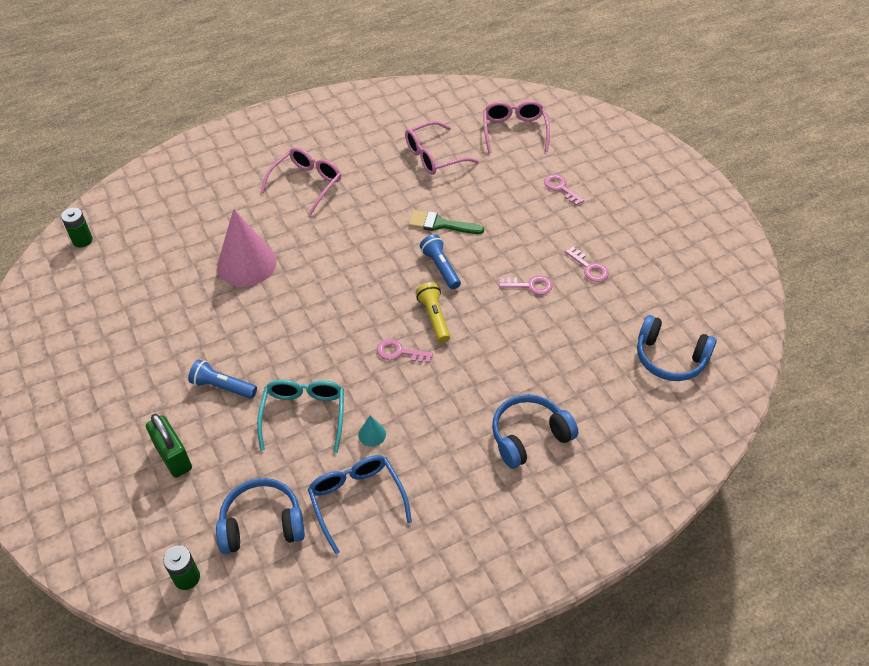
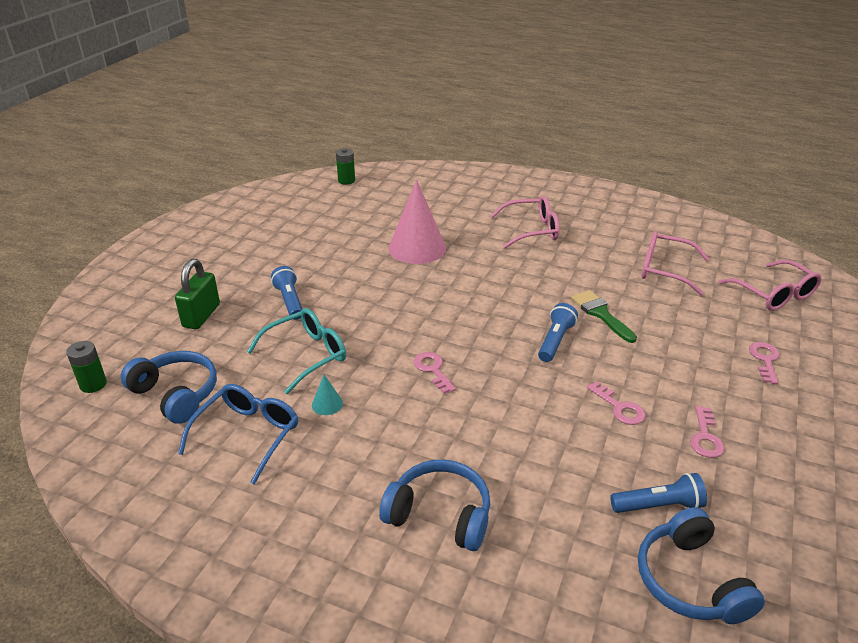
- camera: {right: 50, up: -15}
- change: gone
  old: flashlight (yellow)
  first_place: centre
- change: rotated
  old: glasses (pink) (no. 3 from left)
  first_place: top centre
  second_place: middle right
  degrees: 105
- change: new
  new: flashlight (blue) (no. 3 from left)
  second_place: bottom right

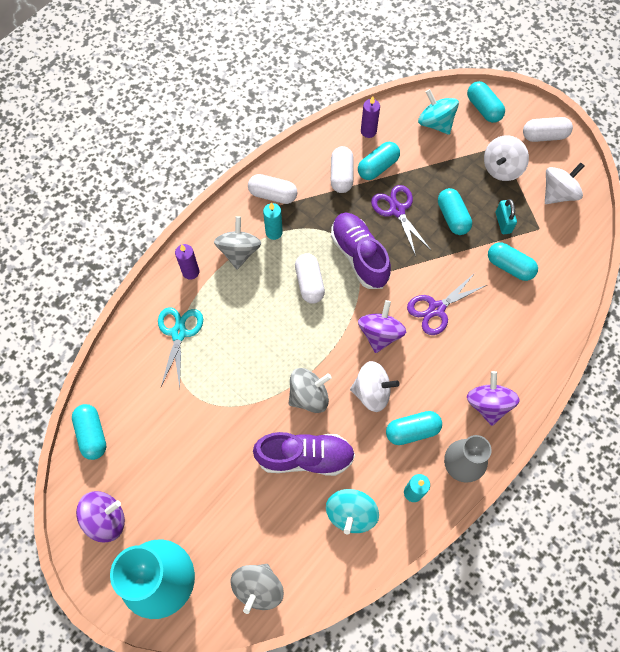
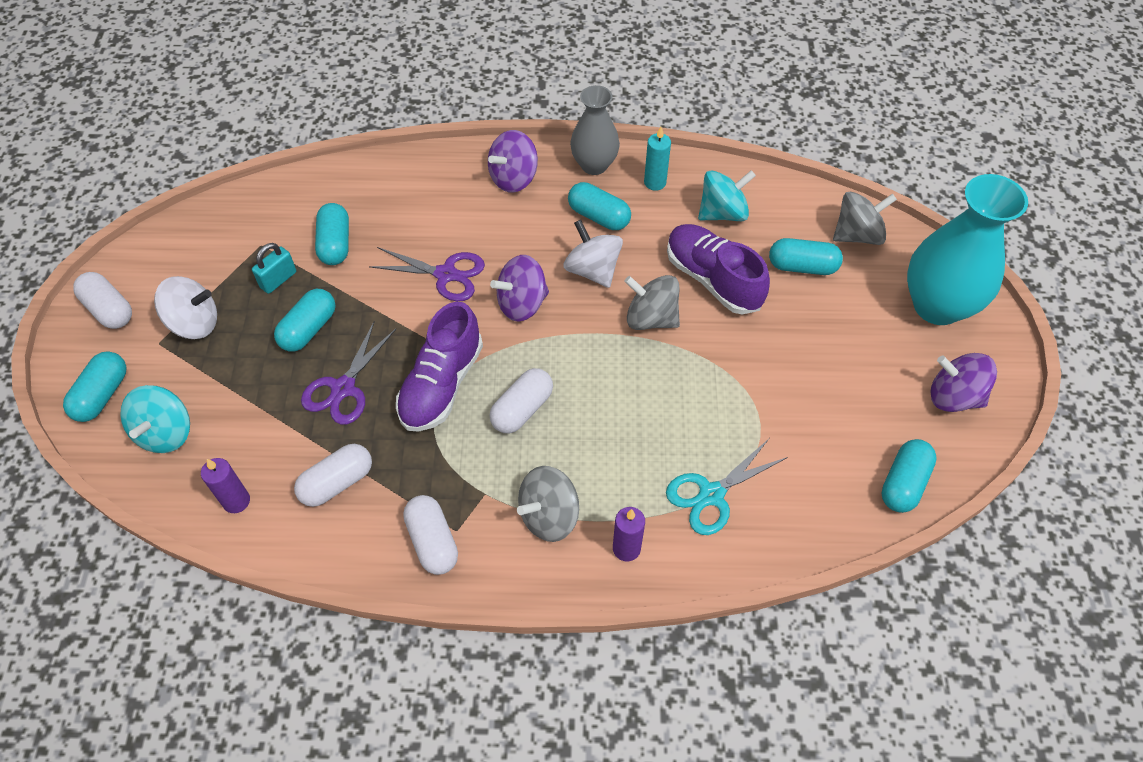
- camera: {right: -130, up: -10}
- change: gone
  old: candle (turquoise) (no. 1 from left)
  first_place: centre
- change: shifted
  old: capsule (turquoise) (no. 2 from left in the first image)
  new: capsule (turquoise) (no. 5 from left)
  first_place: top centre
  second_place: middle right
- change: gone
  old: spinning top (white) (no. 3 from left)
  first_place: top right

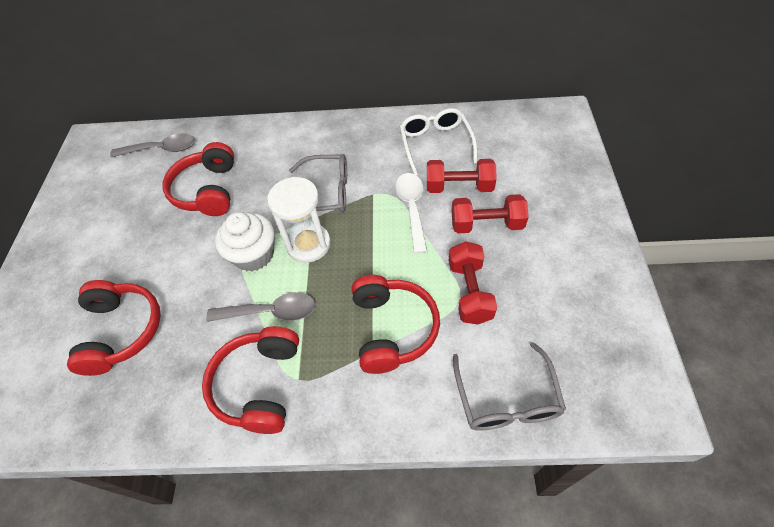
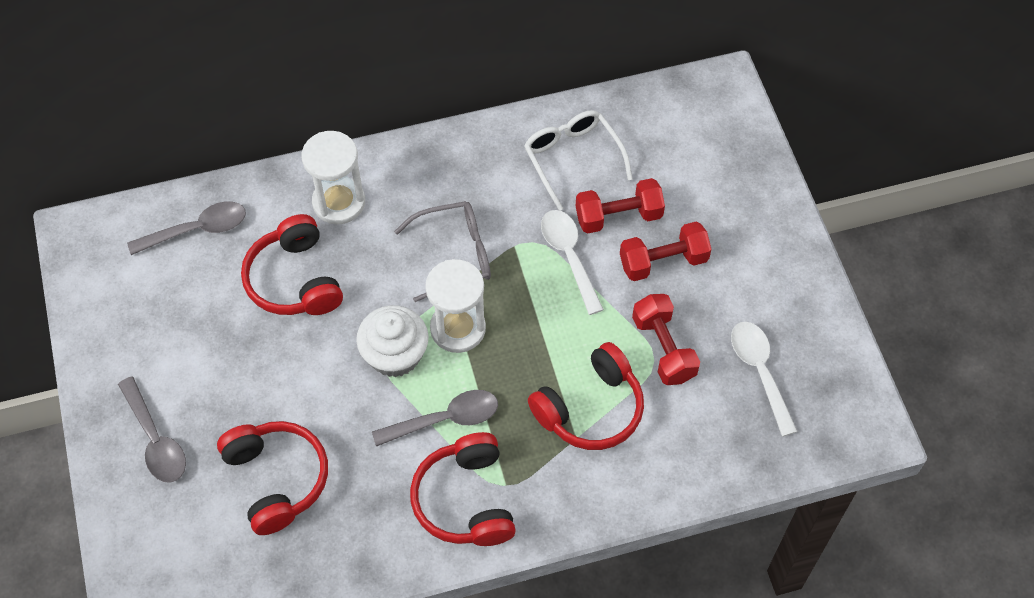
- camera: {right: -20, up: 5}
- change: rotated
  old: headphones (red) (no. 4 from left)
  first_place: centre
  second_place: centre
  degrees: 75
- change: gone
  old: glasses (grey) (no. 2 from left)
  first_place: bottom centre
- change: new
  new: spoon (grey) (no. 1 from left)
  second_place: bottom left
- change: new
  new: hourglass (white) (no. 1 from left)
  second_place: top left
- change: new
  new: spoon (white) (no. 2 from left)
  second_place: middle right

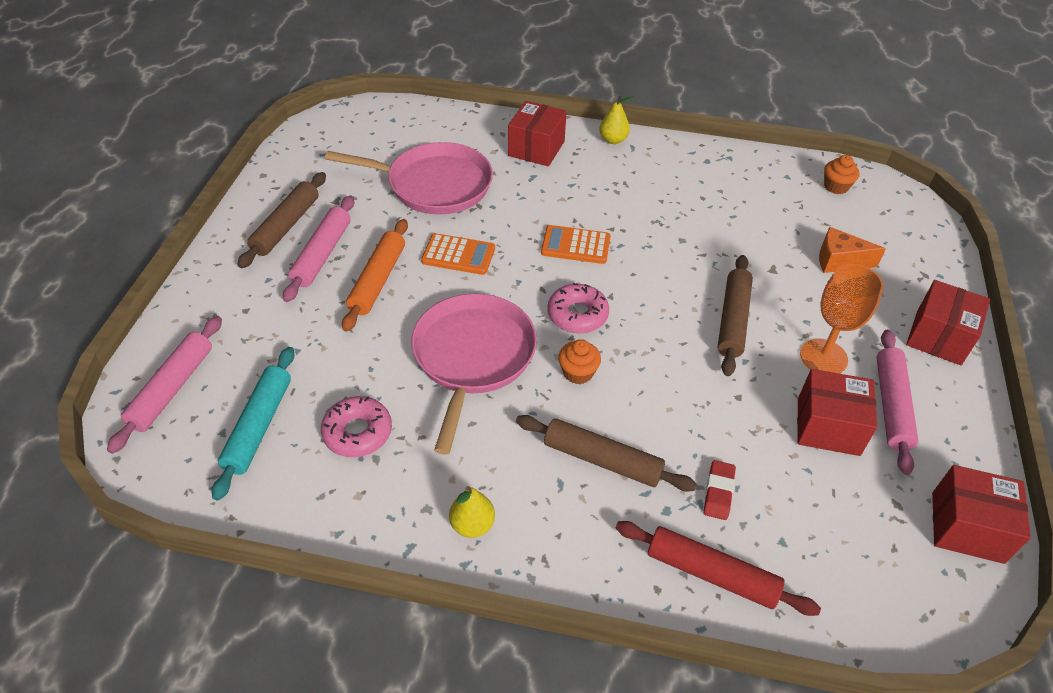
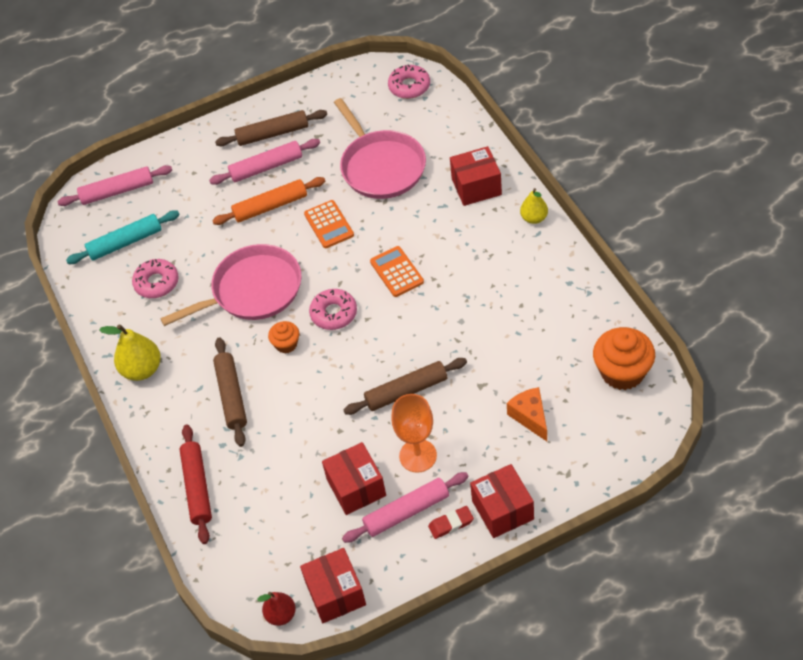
- camera: {right: 60, up: 5}
- change: scaled
  old: pear (yellow) (no. 1 from left)
  first_place: bottom centre
  second_place: middle left
  factor: 1.57
- change: shifted
  old: eraser (red)
  first_place: bottom right
  second_place: bottom centre
- change: scaled
  old: cupcake (orange) (no. 2 from left)
  first_place: top right
  second_place: middle right
  factor: 1.87
- change: rotated
  old: box (red) (no. 3 from left in the first image)
  first_place: middle right
  second_place: bottom centre
  degrees: 75
- change: new
  new: pear (red)
  second_place: bottom centre
- change: new
  new: donut (pink) (no. 3 from left)
  second_place: top centre

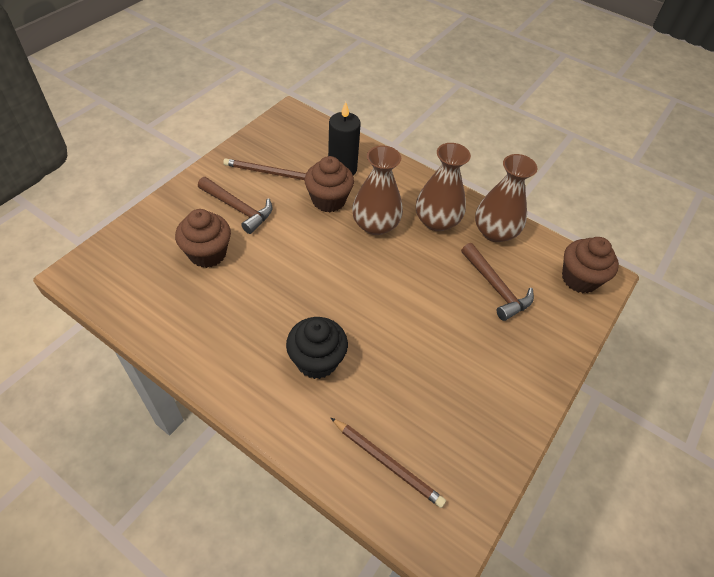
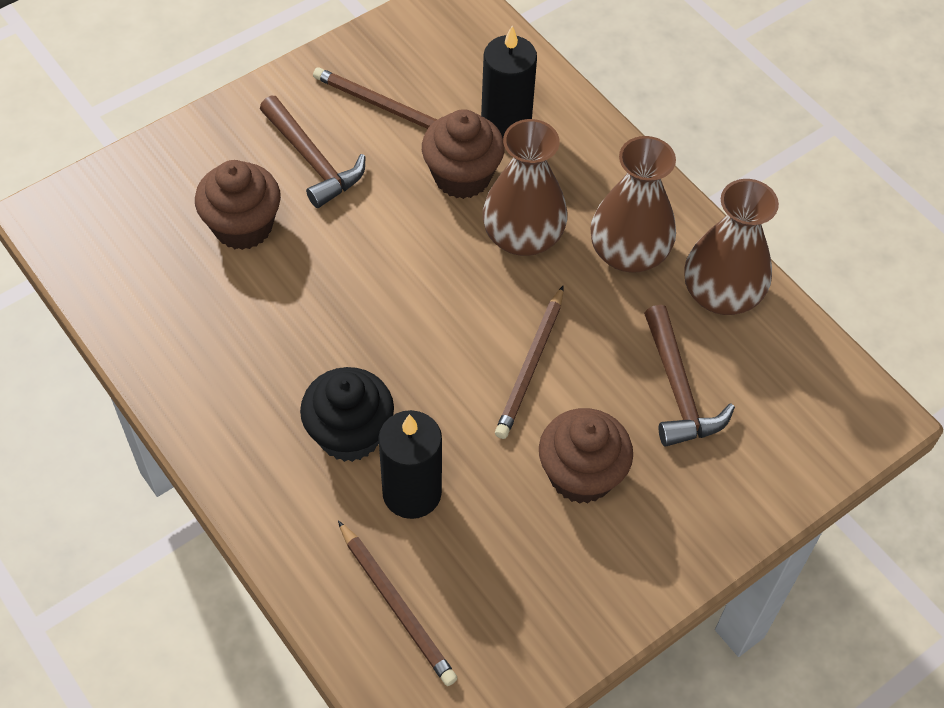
- camera: {right: 20, up: 5}
- change: shifted
  old: cupcake (brown) (no. 3 from left)
  first_place: middle right
  second_place: centre
- change: new
  new: candle (black) (no. 1 from left)
  second_place: centre
- change: new
  new: pencil (brown) (no. 3 from left)
  second_place: centre

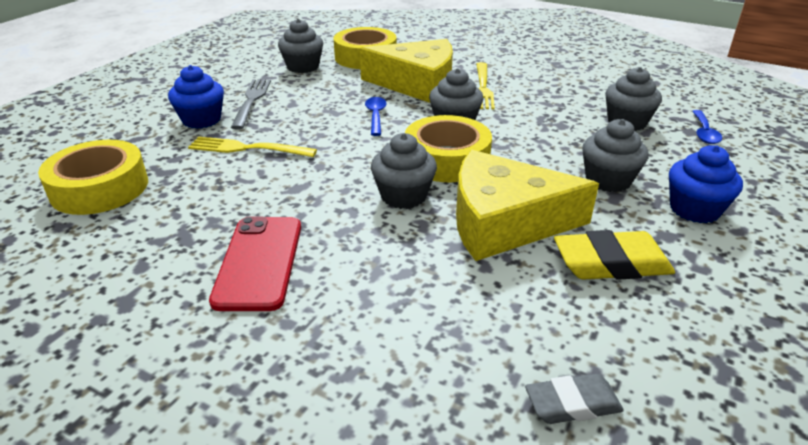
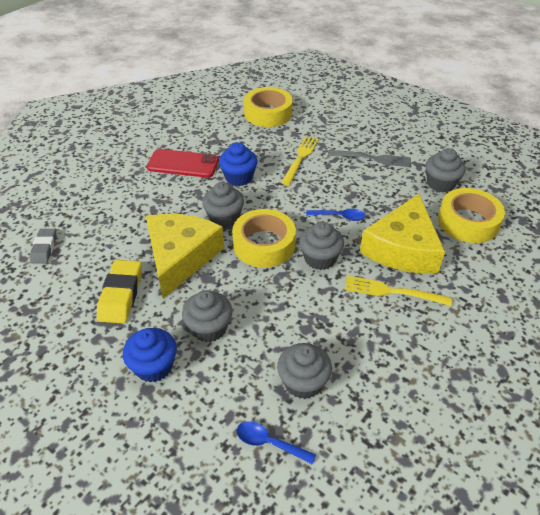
- camera: {right: 100, up: 10}
- change: shifted
  old: cupcake (blue) (no. 1 from left in the first image)
  new: cupcake (blue) (no. 2 from left)
  first_place: top left
  second_place: top centre

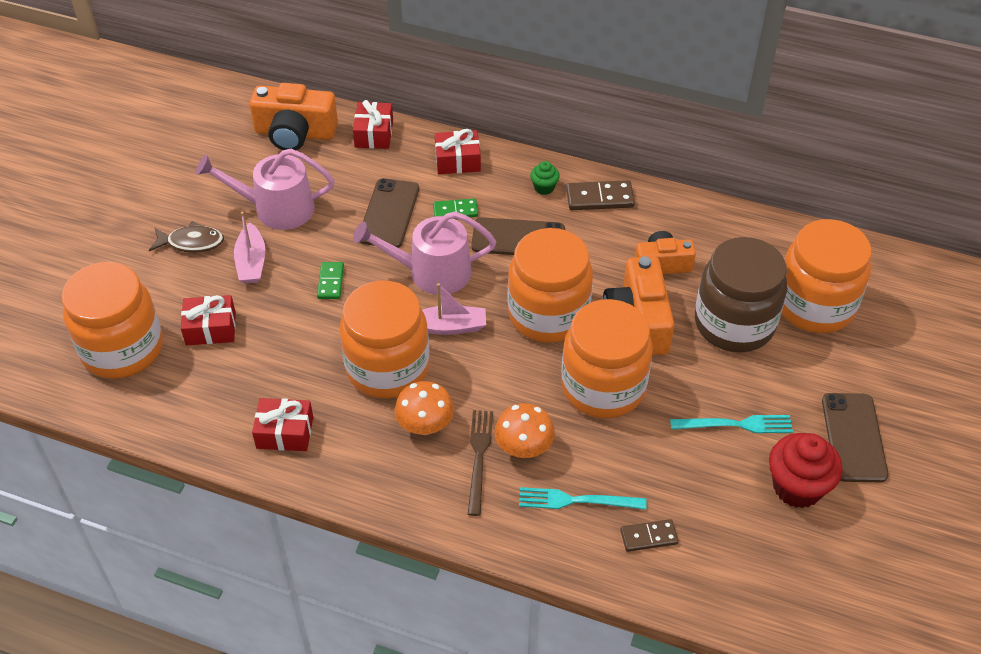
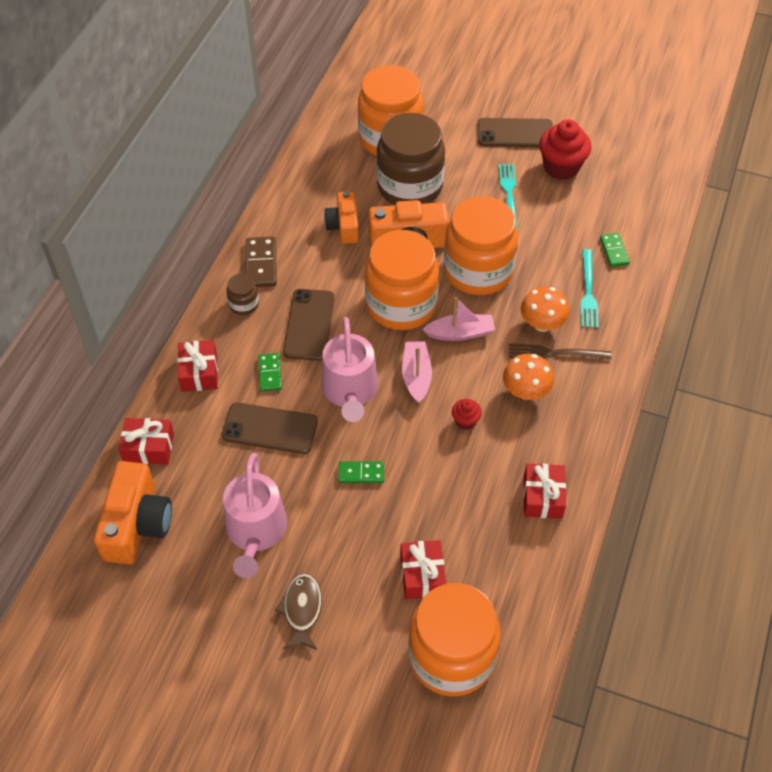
- camera: {right: -90, up: 5}
- change: shifted
  old: boat (pink) (no. 1 from left in the first image)
  new: boat (pink) (no. 2 from left)
  first_place: middle left
  second_place: centre
- change: swapped
  old: jar (orange) (no. 2 from left)
  new: cupcake (red) (no. 1 from left)
  first_place: centre
  second_place: centre
- change: swapped
  old: cupcake (green)
  new: jar (brown) (no. 1 from left)
  first_place: top centre
  second_place: middle left
- change: repainted
  old: domino (brown) (no. 2 from left)
  new: domino (green) (no. 3 from left)
  first_place: bottom centre
  second_place: top right

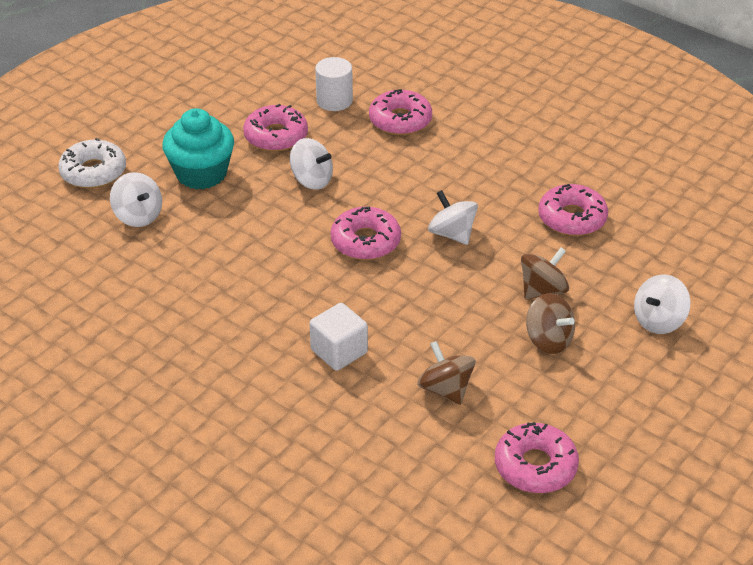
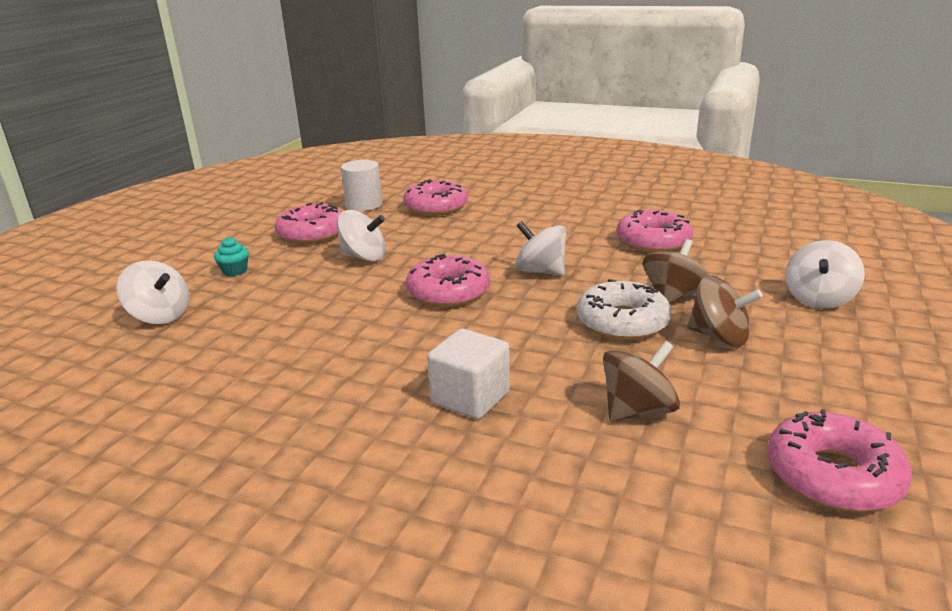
- camera: {right: -15, up: -15}
- change: shifted
  old: donut (white)
  first_place: top left
  second_place: centre
- change: scaled
  old: cupcake (turquoise)
  first_place: top left
  second_place: middle left
  factor: 0.41
- change: rotated
  old: spinning top (brown) (no. 1 from left)
  first_place: centre
  second_place: middle right
  degrees: 105

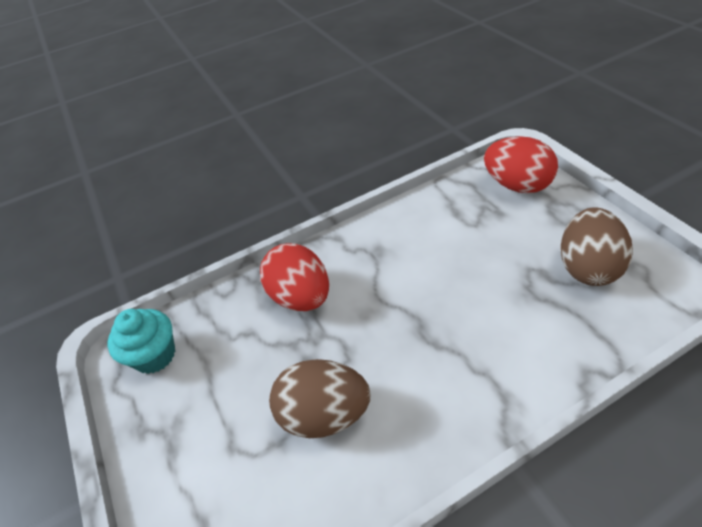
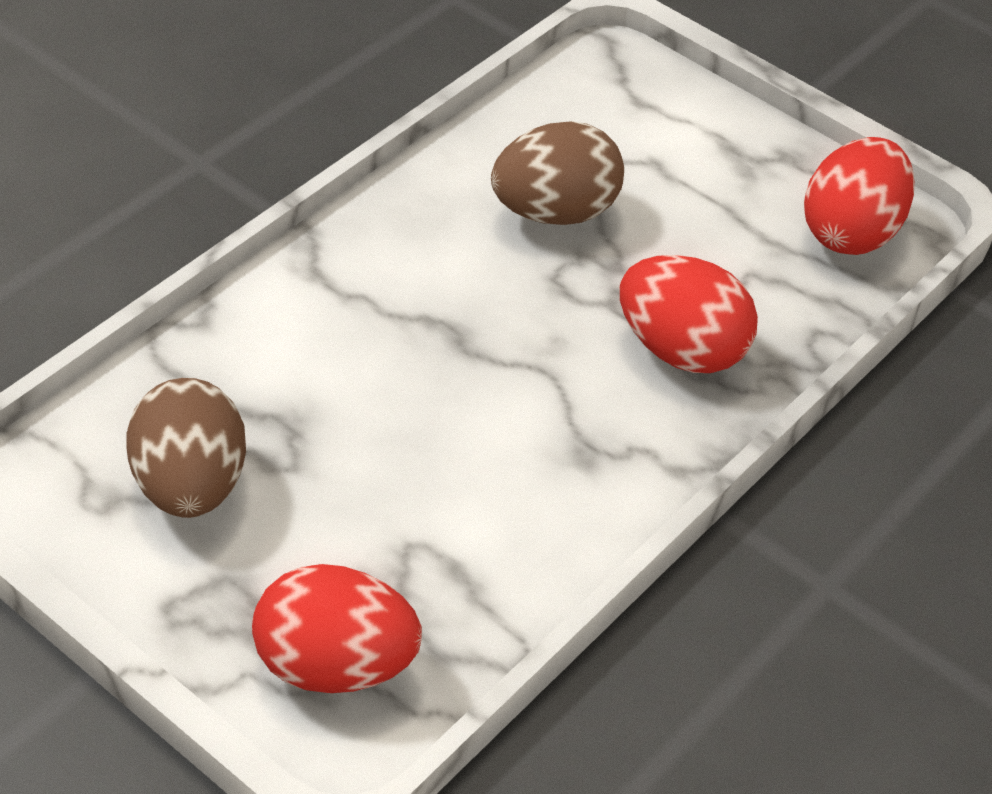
- camera: {right: 150, up: 0}
- change: swapped
  old: cupcake (turquoise)
  new: egg (red) (no. 3 from left)
  first_place: middle left
  second_place: top right

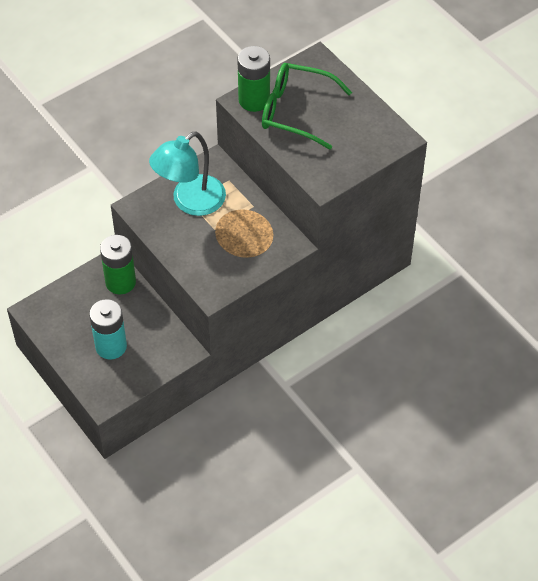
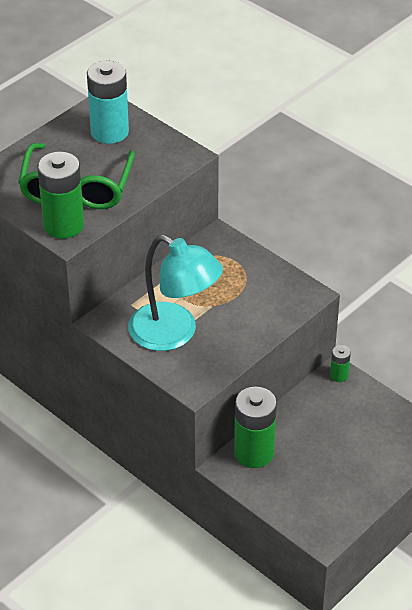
- camera: {right: -100, up: -10}
- change: shifted
  old: battery (turquoise)
  first_place: middle left
  second_place: top left
- change: new
  new: battery (green) (no. 3 from left)
  second_place: middle right

